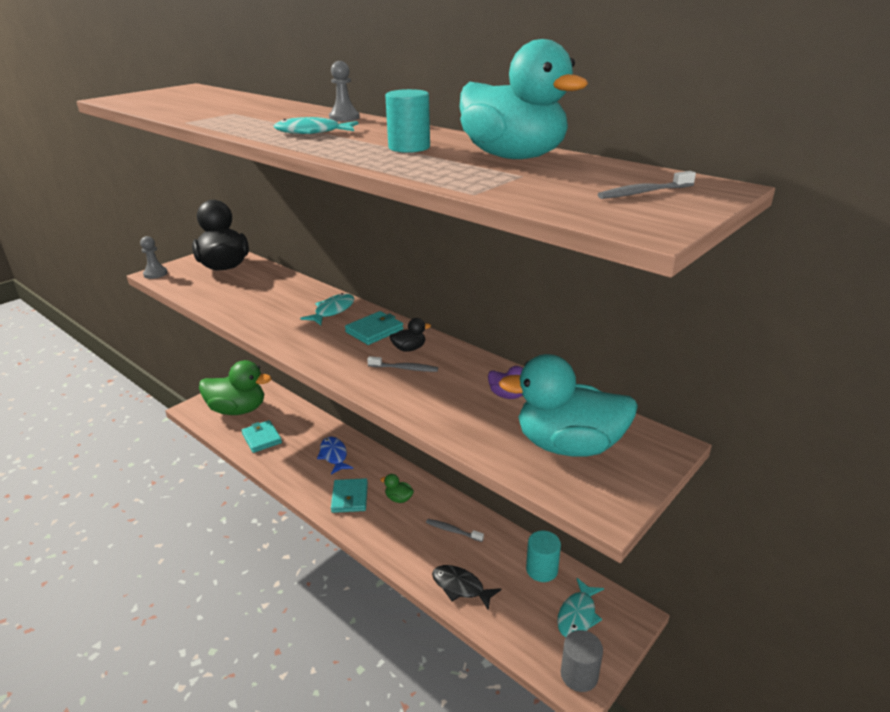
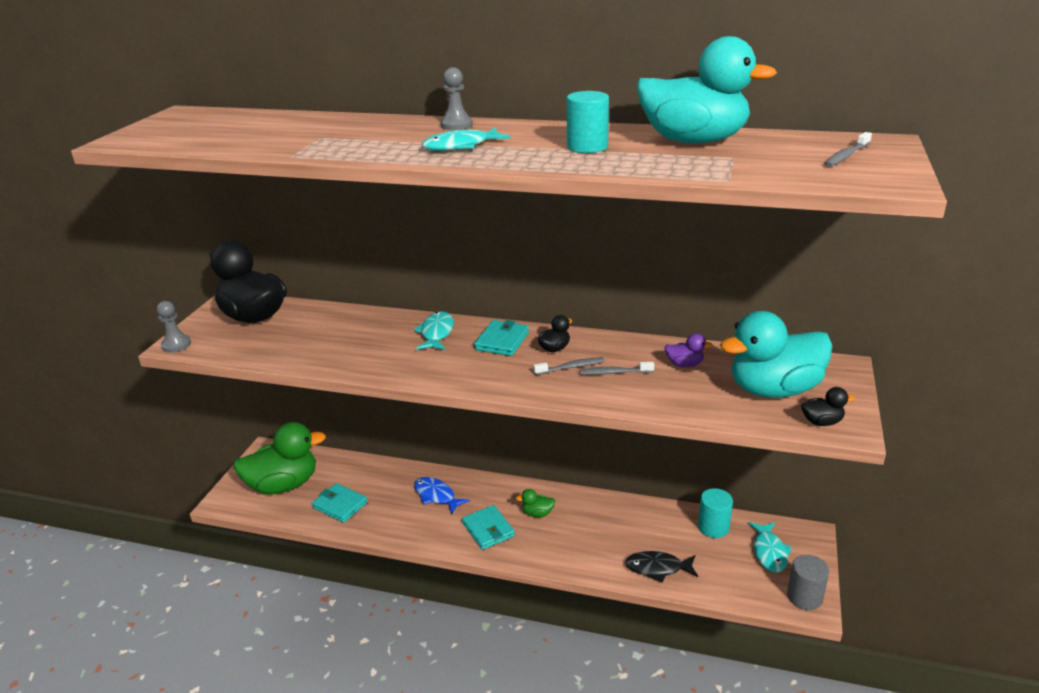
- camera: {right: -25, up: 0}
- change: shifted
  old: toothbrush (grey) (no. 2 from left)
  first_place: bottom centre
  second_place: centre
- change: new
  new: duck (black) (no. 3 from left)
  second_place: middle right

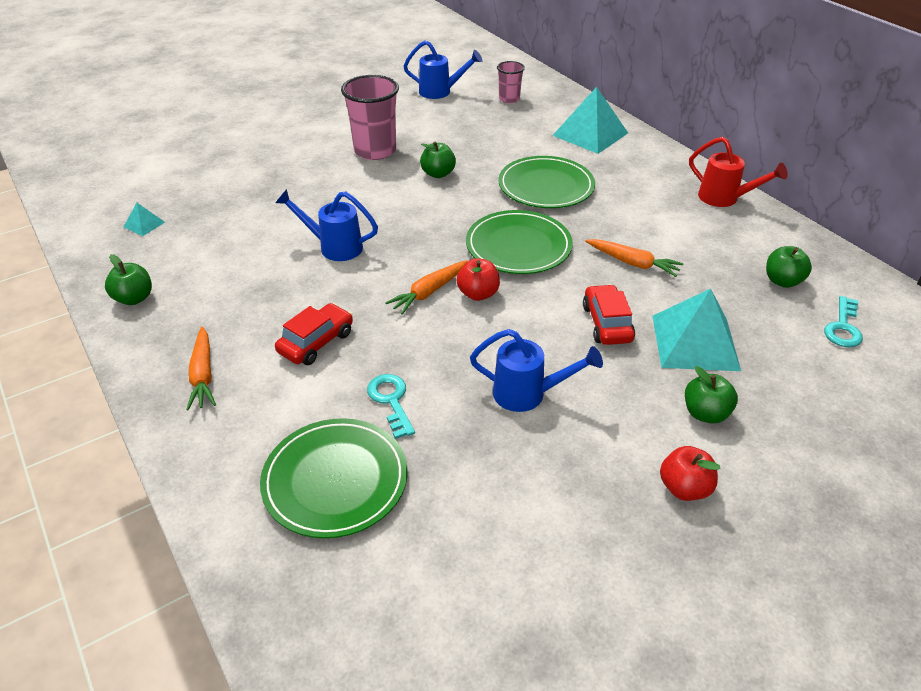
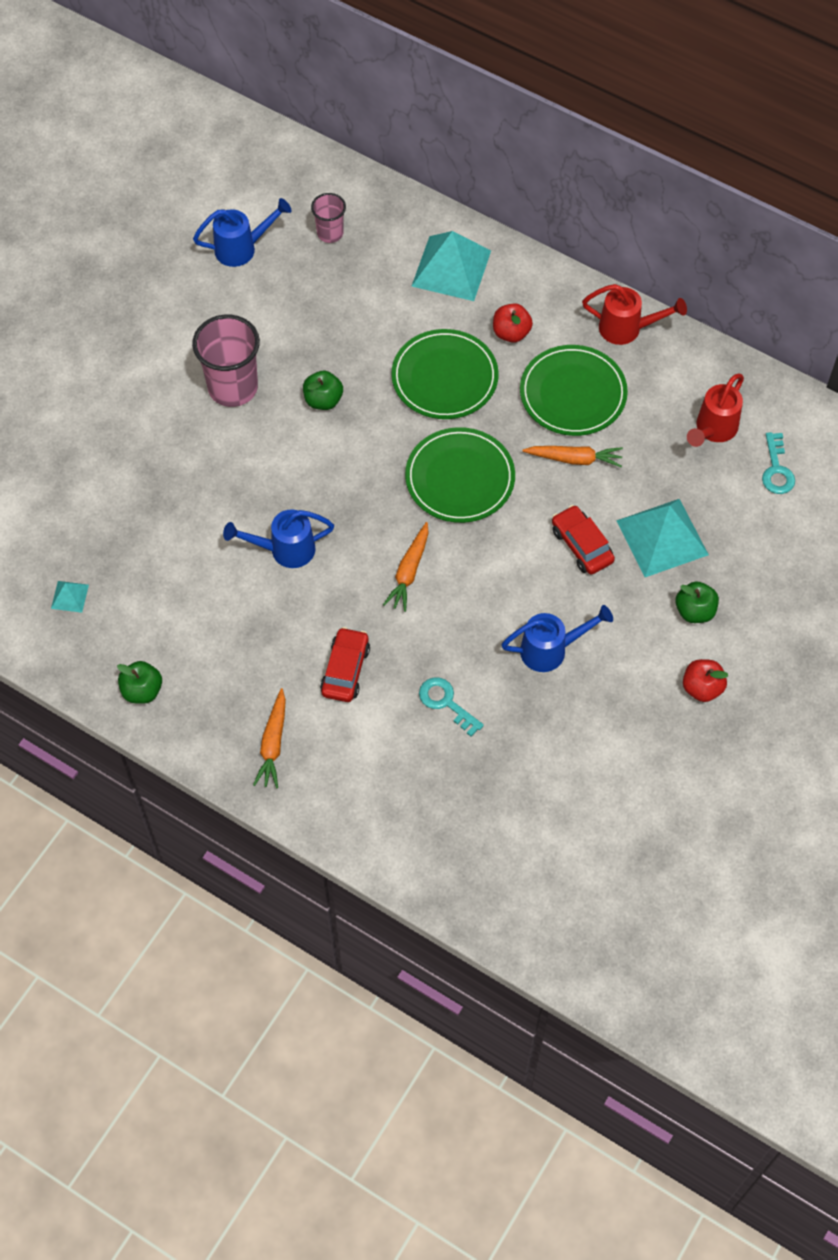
- camera: {right: -25, up: 20}
- change: rotated
  old: carrot (orange) (no. 1 from left)
  first_place: middle left
  second_place: middle left
  degrees: 45
- change: shifted
  old: plate (green) (no. 1 from left in the first image)
  new: plate (green) (no. 3 from left)
  first_place: bottom centre
  second_place: top right
- change: shifted
  old: apple (red) (no. 1 from left)
  first_place: centre
  second_place: top centre
- change: swapped
  old: apple (green) (no. 4 from left)
  new: watering can (red) (no. 2 from left)
  first_place: middle right
  second_place: top right

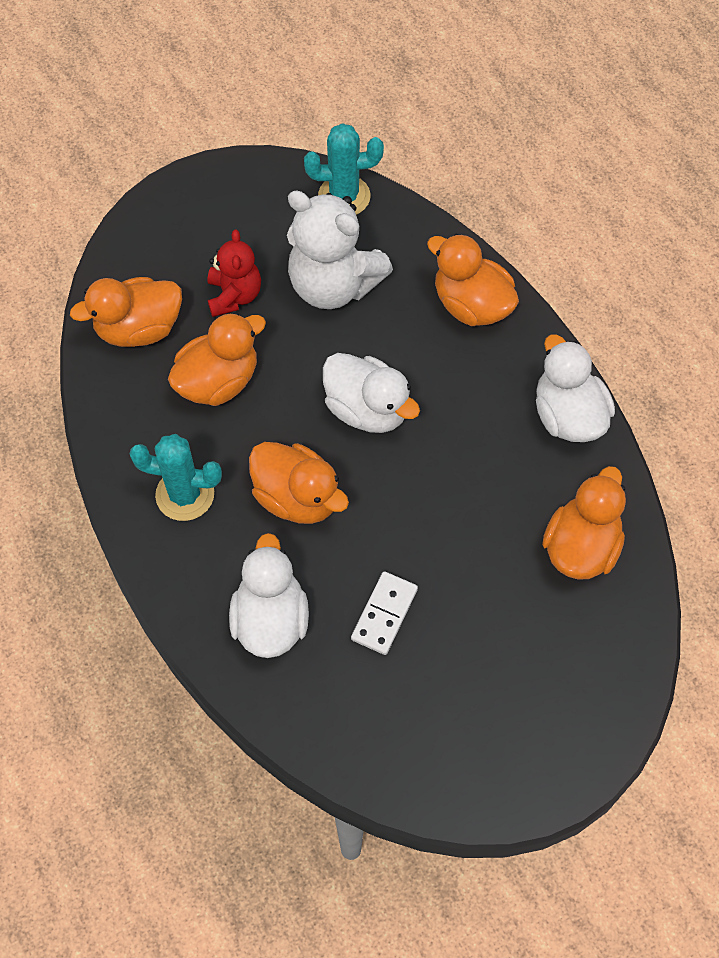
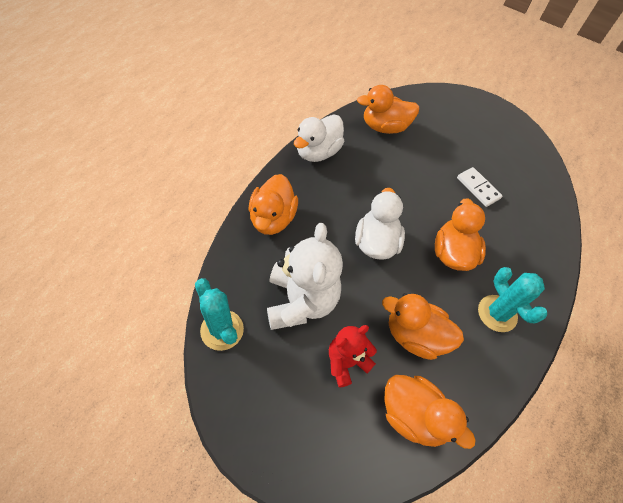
- camera: {right: -125, up: -5}
- change: gone
  old: duck (white) (no. 1 from left)
  first_place: centre
- change: rotated
  old: domino (white)
  first_place: centre
  second_place: middle right
  degrees: 60

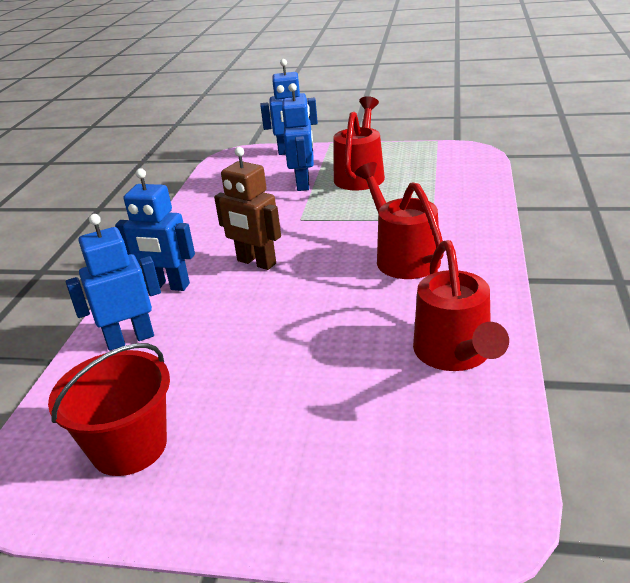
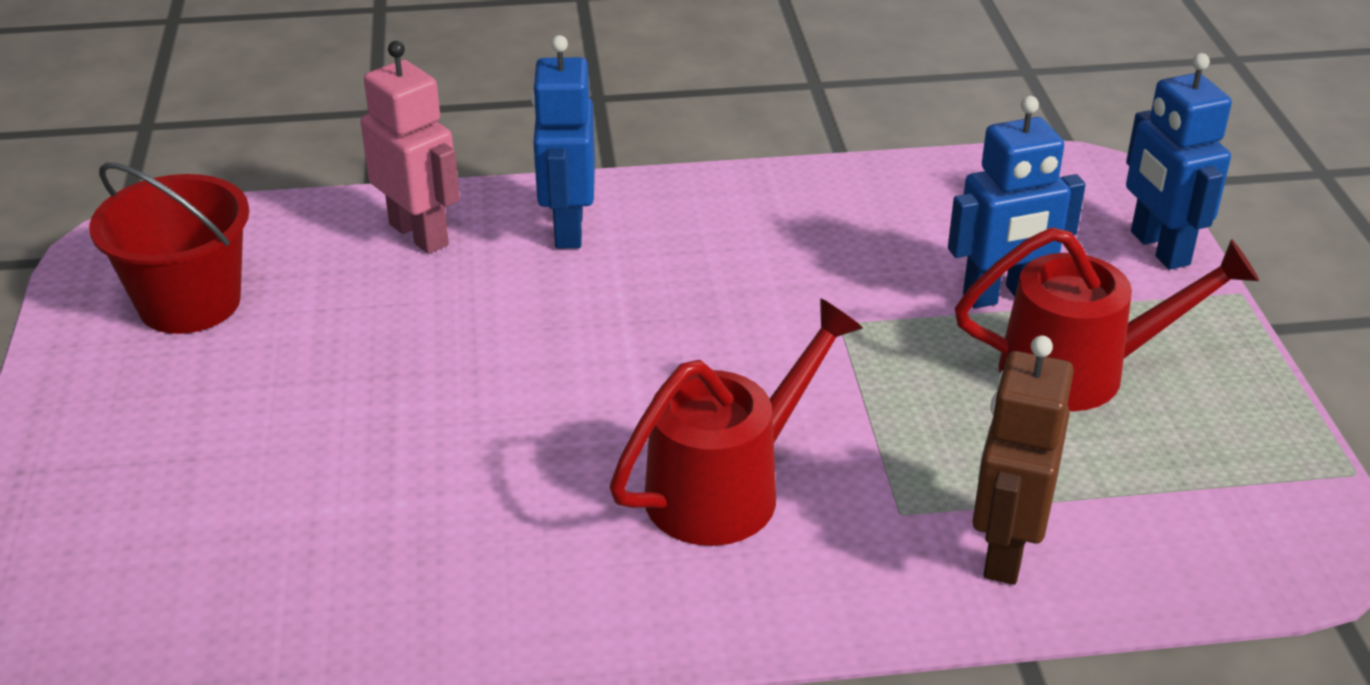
- camera: {right: 70, up: 5}
- change: repainted
  old: robot (blue) (no. 1 from left)
  new: robot (pink)
  first_place: middle left
  second_place: top left
- change: shifted
  old: robot (brown)
  first_place: centre
  second_place: bottom right
- change: gone
  old: watering can (red) (no. 3 from left)
  first_place: middle right

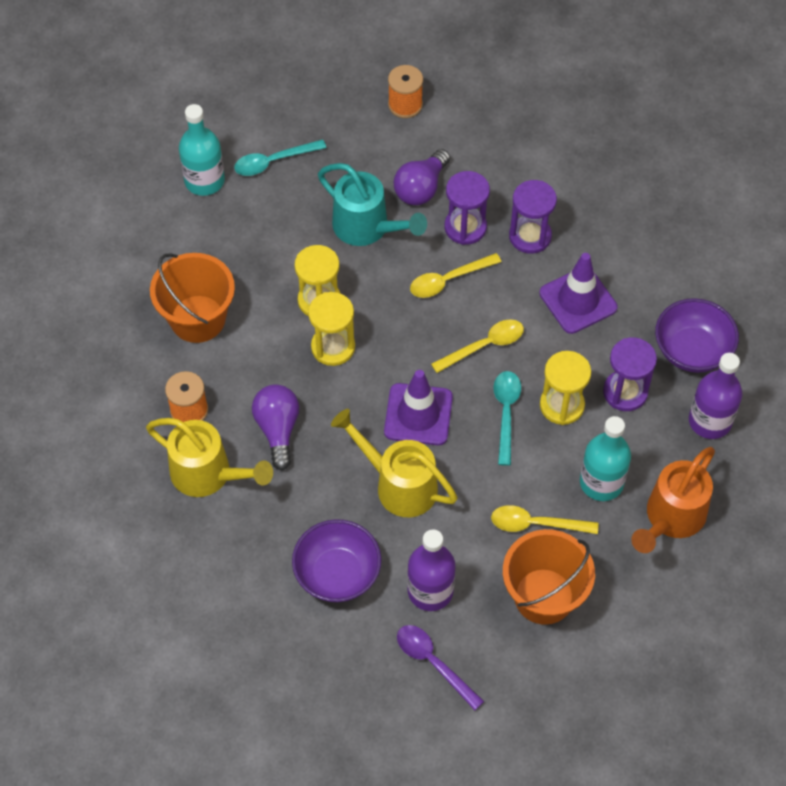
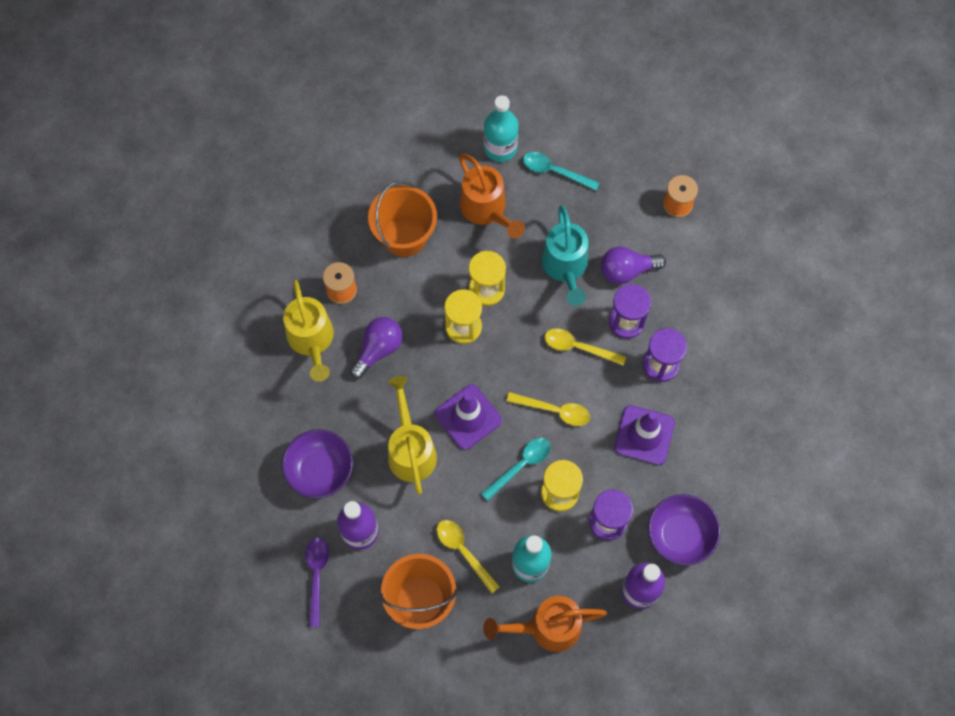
- camera: {right: 45, up: 10}
- change: new
  new: watering can (orange) (no. 1 from left)
  second_place: top centre

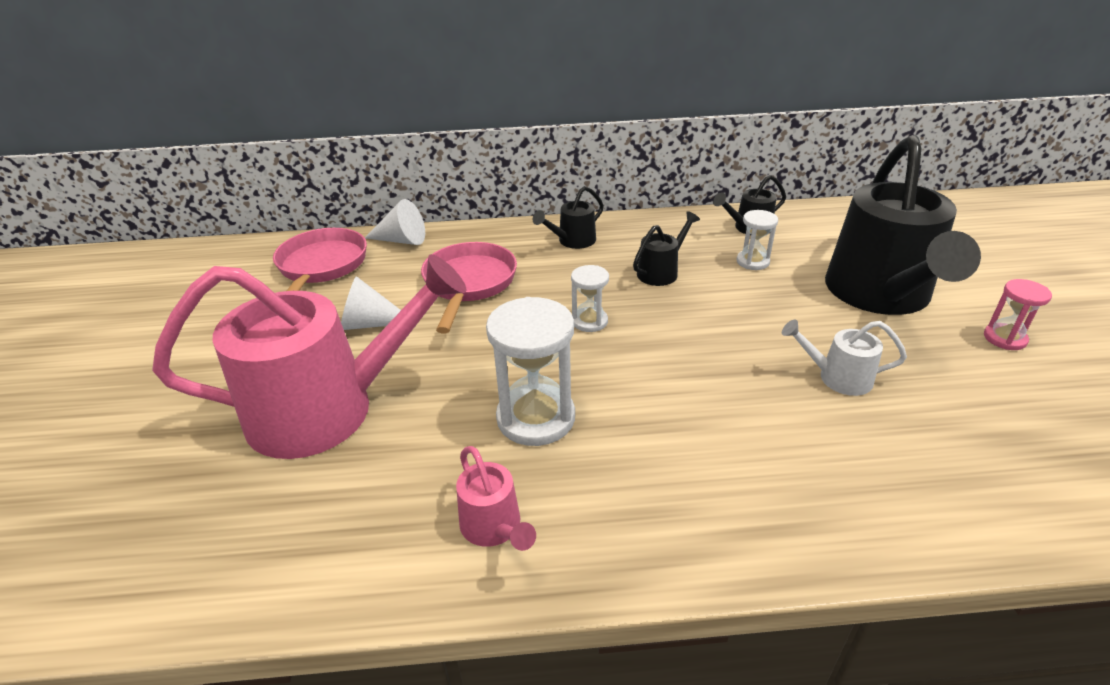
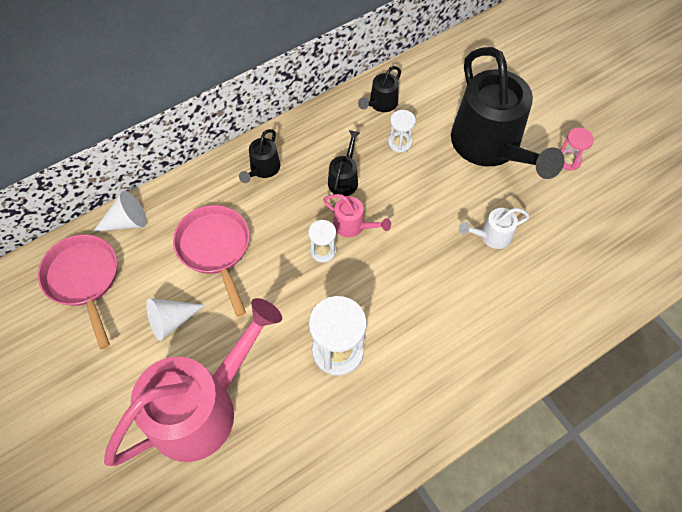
- camera: {right: -30, up: 25}
- change: shifted
  old: watering can (pink) (no. 2 from left)
  first_place: bottom centre
  second_place: centre

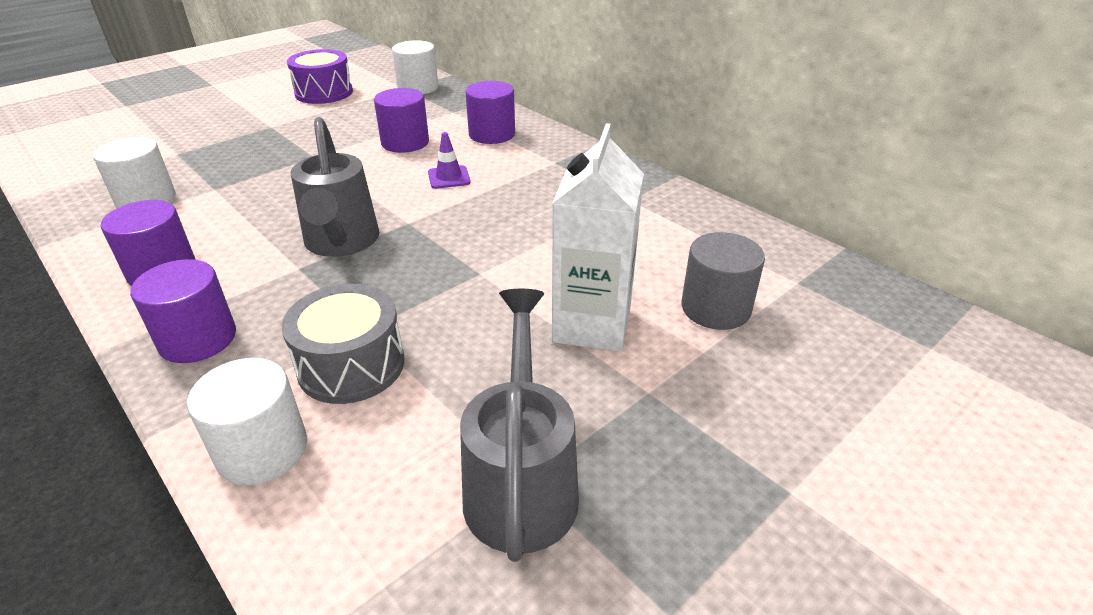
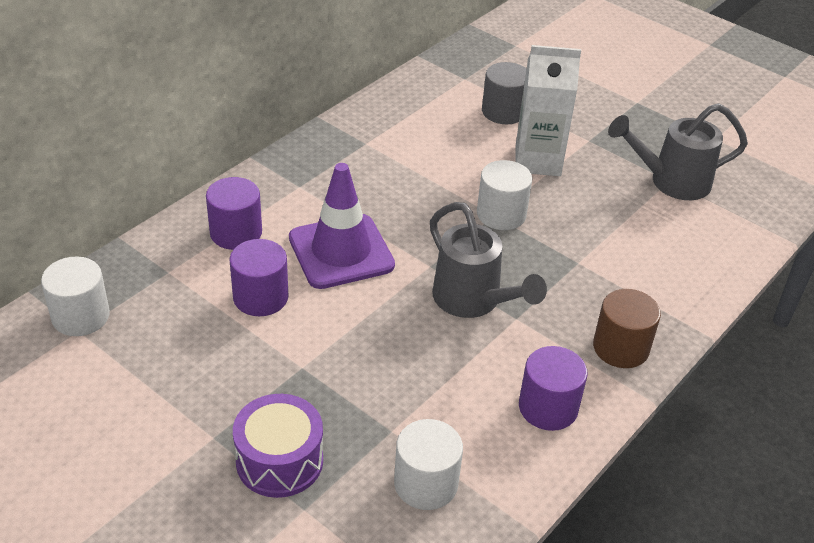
- camera: {right: -100, up: 5}
- change: repainted
  old: cylinder (purple) (no. 2 from left)
  new: cylinder (brown)
  first_place: middle left
  second_place: middle right
- change: shifted
  old: cylinder (white) (no. 2 from left in the first image)
  new: cylinder (white) (no. 3 from left)
  first_place: bottom left
  second_place: centre
- change: gone
  old: drum (grey)
  first_place: middle left
- change: shifted
  old: drum (purple)
  first_place: top left
  second_place: bottom centre
- change: rotated
  old: watering can (grey) (no. 1 from left)
  first_place: top left
  second_place: centre
  degrees: 75
- change: scaled
  old: traffic cone (purple)
  first_place: top centre
  second_place: centre
  factor: 2.26

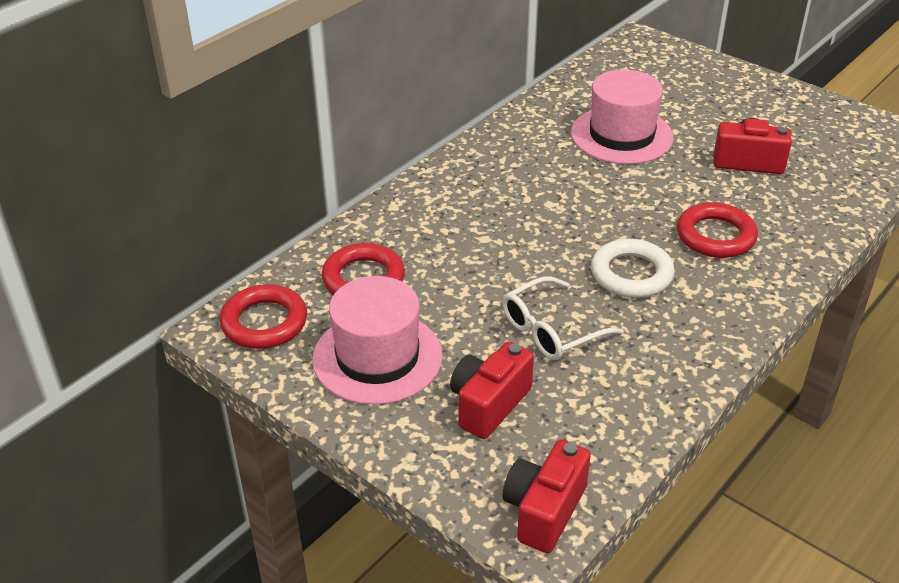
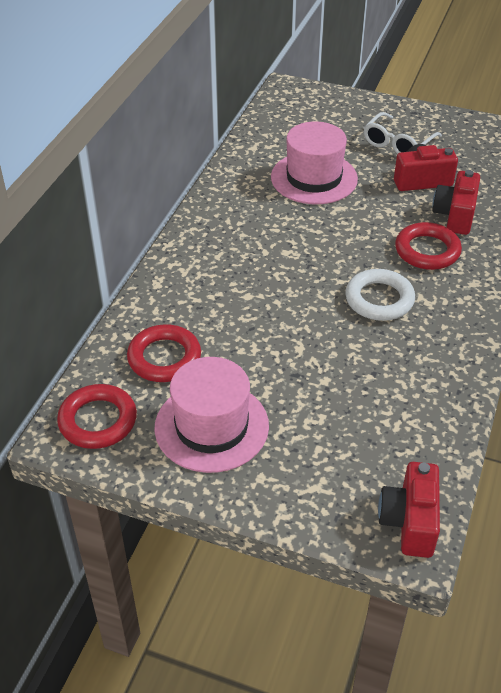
- camera: {right: -20, up: 5}
- change: shifted
  old: camera (red) (no. 1 from left in the first image)
  new: camera (red) (no. 3 from left)
  first_place: bottom centre
  second_place: top right
- change: shifted
  old: glasses (white)
  first_place: centre
  second_place: top right

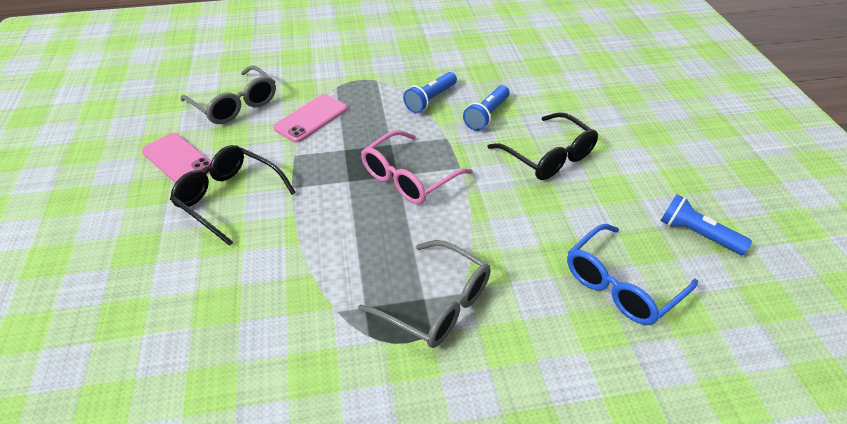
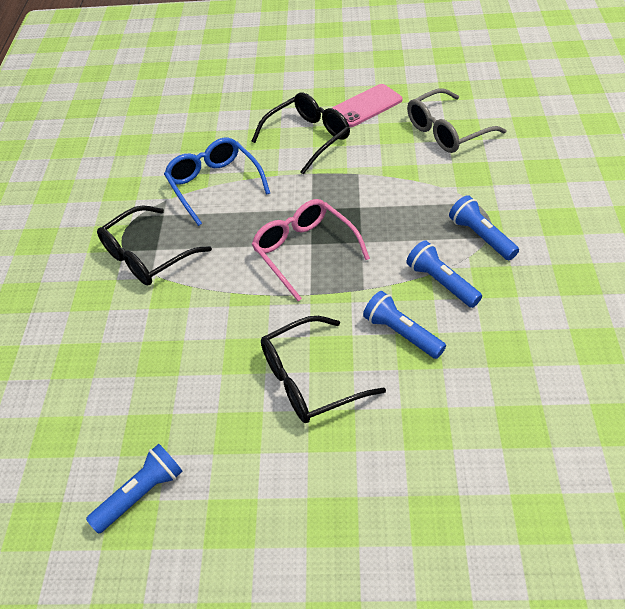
- camera: {right: 105, up: 5}
- change: gone
  old: phone (pink) (no. 2 from left)
  first_place: top centre
- change: repainted
  old: glasses (grey) (no. 2 from left)
  new: glasses (black) (no. 1 from left)
  first_place: bottom centre
  second_place: middle left
- change: shifted
  old: glasses (blue)
  first_place: middle right
  second_place: top centre
- change: new
  new: flashlight (blue) (no. 4 from left)
  second_place: middle right

